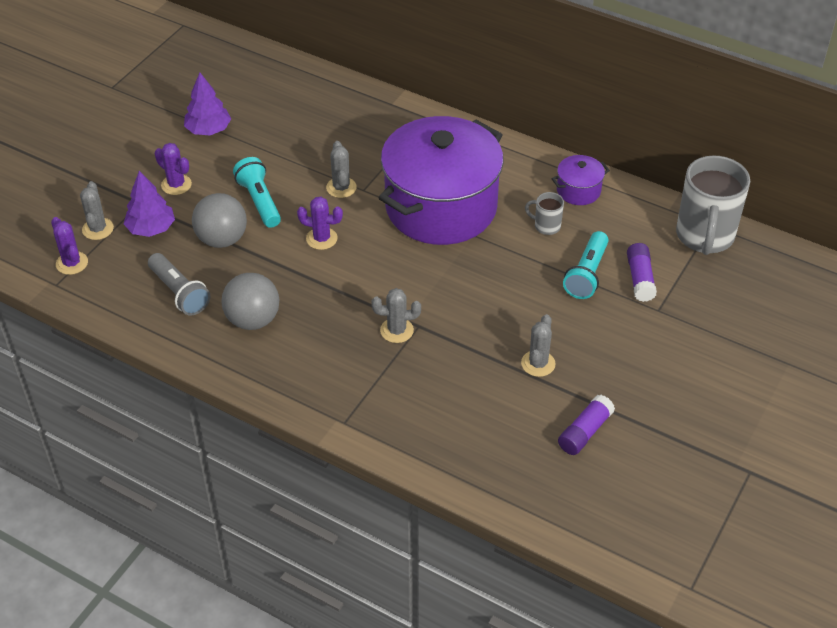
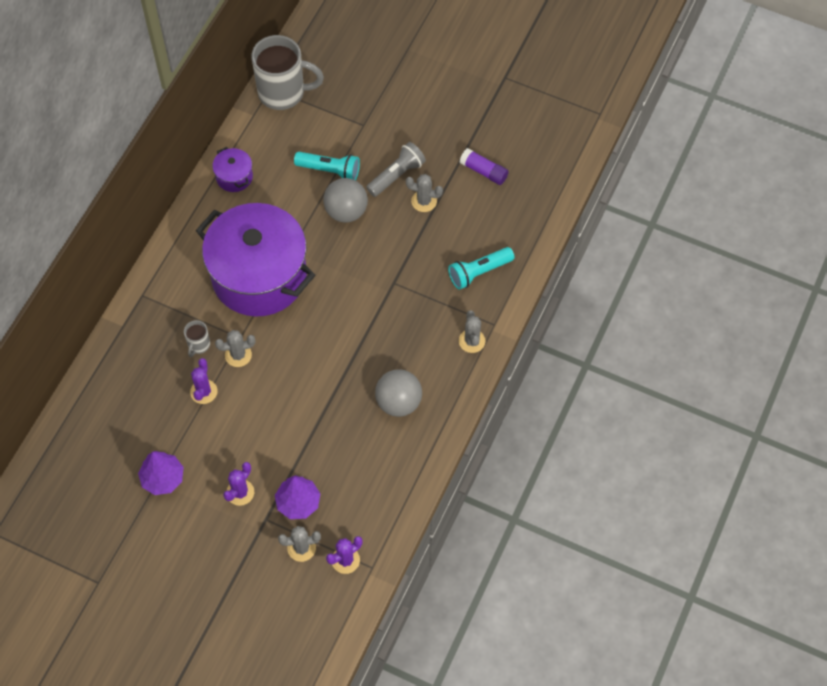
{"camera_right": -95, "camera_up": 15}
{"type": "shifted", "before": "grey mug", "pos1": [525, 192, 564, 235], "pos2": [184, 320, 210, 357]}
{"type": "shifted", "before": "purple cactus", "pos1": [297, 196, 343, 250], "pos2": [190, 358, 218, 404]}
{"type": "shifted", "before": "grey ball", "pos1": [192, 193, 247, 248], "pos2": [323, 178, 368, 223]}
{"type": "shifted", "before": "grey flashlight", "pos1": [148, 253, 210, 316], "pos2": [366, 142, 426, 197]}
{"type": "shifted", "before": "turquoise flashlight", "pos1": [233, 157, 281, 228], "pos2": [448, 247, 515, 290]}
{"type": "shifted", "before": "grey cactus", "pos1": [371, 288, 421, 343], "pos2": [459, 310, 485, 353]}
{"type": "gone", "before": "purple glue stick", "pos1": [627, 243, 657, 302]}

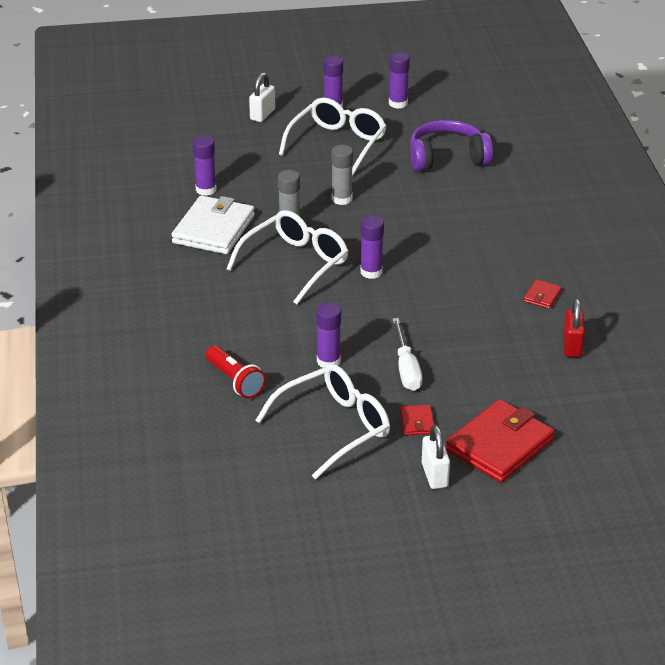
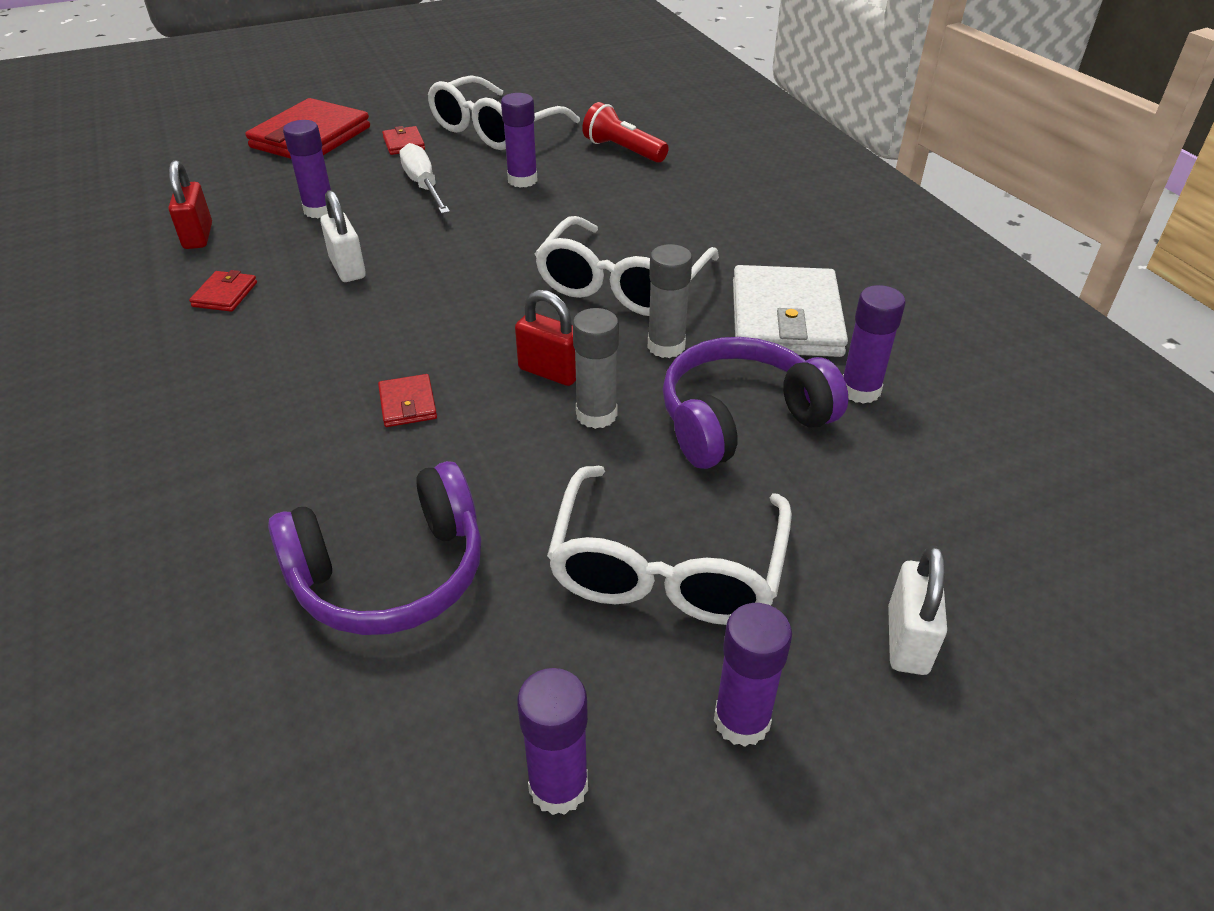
{"camera_right": 165, "camera_up": 5}
{"type": "shifted", "before": "purple glue stick", "pos1": [360, 215, 384, 279], "pos2": [283, 120, 331, 218]}
{"type": "shifted", "before": "white padlock", "pos1": [422, 425, 450, 489], "pos2": [320, 190, 366, 282]}
{"type": "new", "after": "red wallet", "pos2": [378, 374, 437, 427]}
{"type": "new", "after": "red padlock", "pos2": [515, 290, 576, 386]}
{"type": "new", "after": "purple headphones", "pos2": [662, 337, 848, 469]}

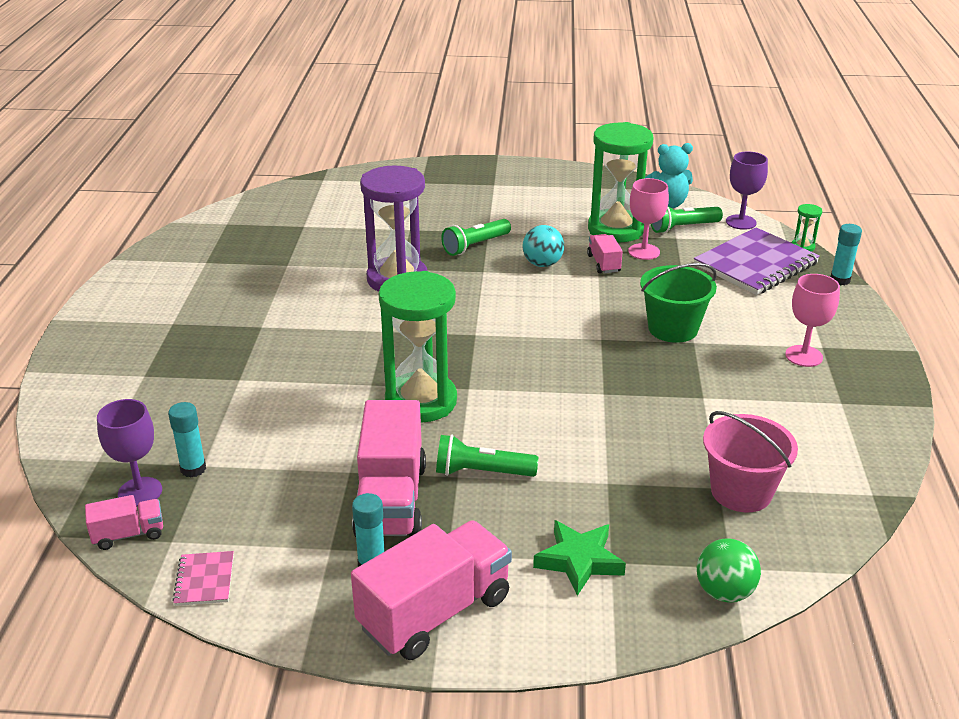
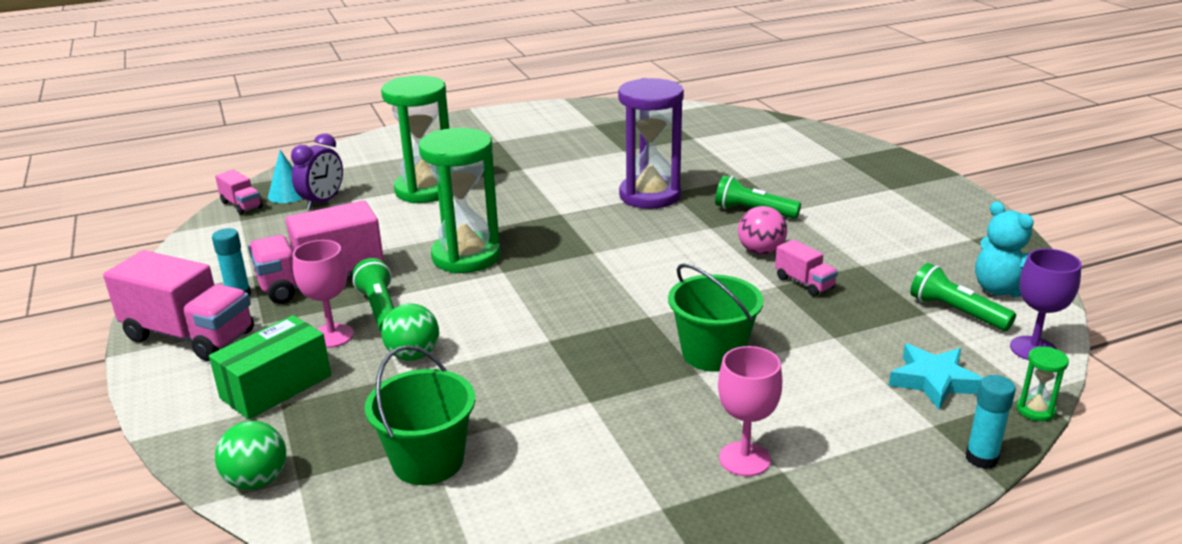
{"camera_right": 65, "camera_up": -5}
{"type": "swapped", "before": "green star", "after": "green box", "pos1": [533, 520, 626, 596], "pos2": [209, 315, 331, 420]}
{"type": "swapped", "before": "purple goblet", "after": "turquoise cone", "pos1": [97, 399, 162, 507], "pos2": [268, 150, 303, 203]}
{"type": "swapped", "before": "turquoise glue stick", "after": "purple clock", "pos1": [168, 402, 206, 478], "pos2": [291, 133, 343, 210]}
{"type": "shifted", "before": "pink goblet", "pos1": [628, 178, 669, 260], "pos2": [293, 240, 354, 348]}
{"type": "repainted", "before": "pink bucket", "after": "green bucket", "pos1": [703, 411, 798, 513], "pos2": [365, 345, 475, 485]}
{"type": "shifted", "before": "green hourglass", "pos1": [588, 122, 653, 242], "pos2": [381, 76, 449, 203]}
{"type": "new", "after": "green ball", "pos2": [381, 303, 439, 361]}
{"type": "repainted", "before": "turquoise ball", "after": "pink ball", "pos1": [523, 225, 564, 267], "pos2": [738, 206, 787, 255]}
{"type": "rotated", "before": "pink truck", "pos1": [587, 234, 623, 273], "pos2": [775, 239, 838, 296], "turn": 90}
{"type": "swapped", "before": "purple notebook", "after": "turquoise star", "pos1": [694, 227, 820, 295], "pos2": [889, 344, 983, 410]}
{"type": "gone", "before": "pink notebook", "pos1": [172, 551, 234, 606]}

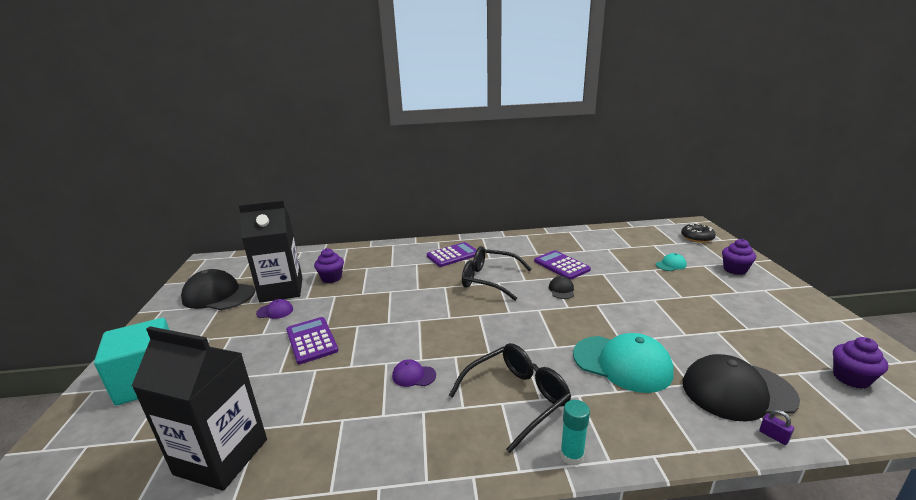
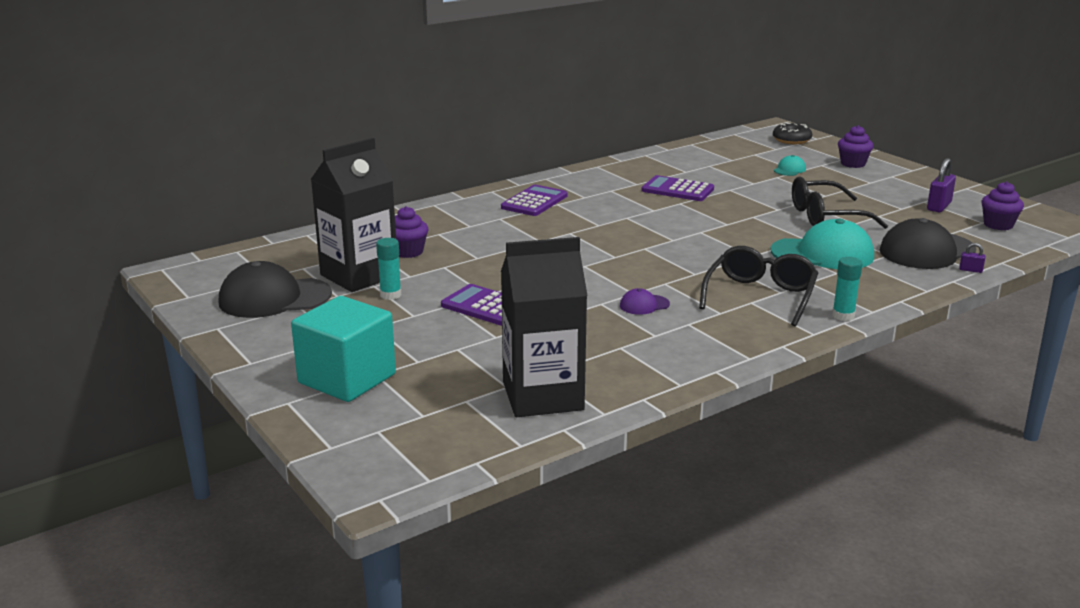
{"camera_right": -30, "camera_up": 0}
{"type": "swapped", "before": "purple cap", "after": "turquoise glue stick", "pos1": [256, 299, 293, 319], "pos2": [376, 238, 401, 300]}
{"type": "shifted", "before": "black glasses", "pos1": [462, 246, 532, 301], "pos2": [792, 177, 888, 229]}
{"type": "new", "after": "purple padlock", "pos2": [927, 158, 956, 212]}
{"type": "gone", "before": "black cap", "pos1": [549, 276, 574, 299]}

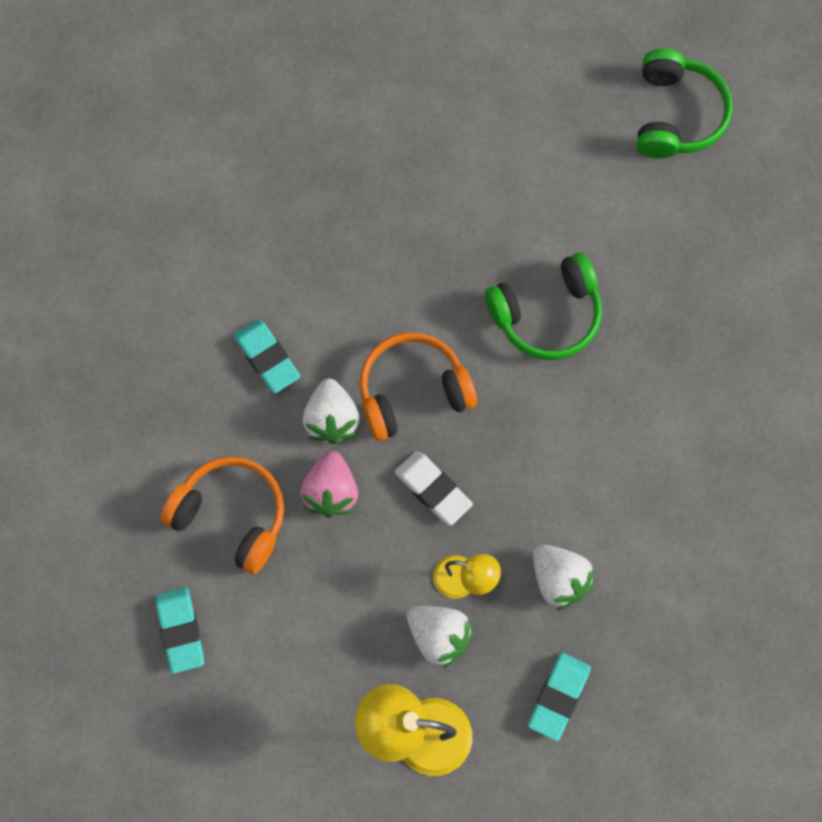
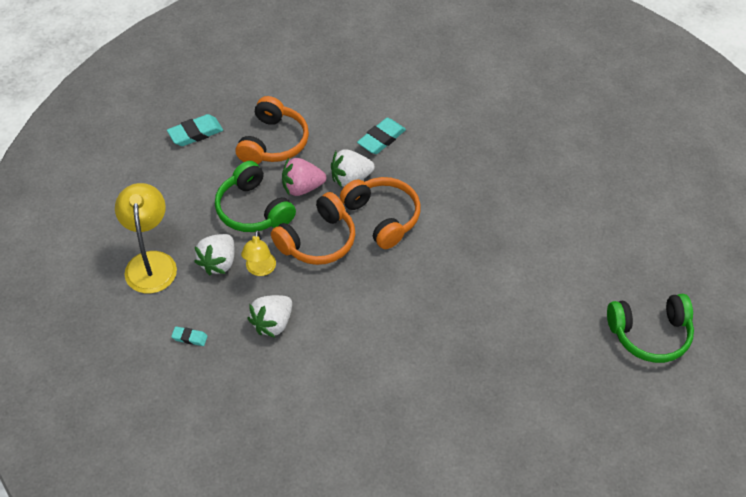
{"camera_right": 75, "camera_up": -20}
{"type": "scaled", "before": "turquoise eraser", "pos1": [528, 653, 591, 741], "pos2": [171, 326, 208, 346], "scale": 0.56}
{"type": "shifted", "before": "green headphones", "pos1": [485, 253, 602, 360], "pos2": [215, 161, 296, 232]}
{"type": "swapped", "before": "white eraser", "after": "orange headphones", "pos1": [395, 451, 473, 526], "pos2": [271, 192, 355, 265]}

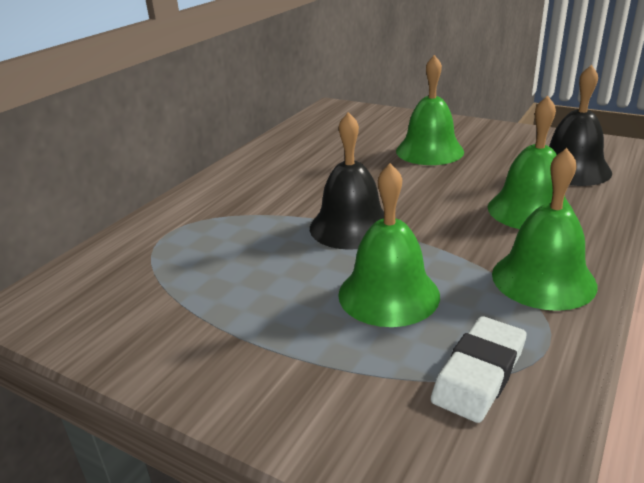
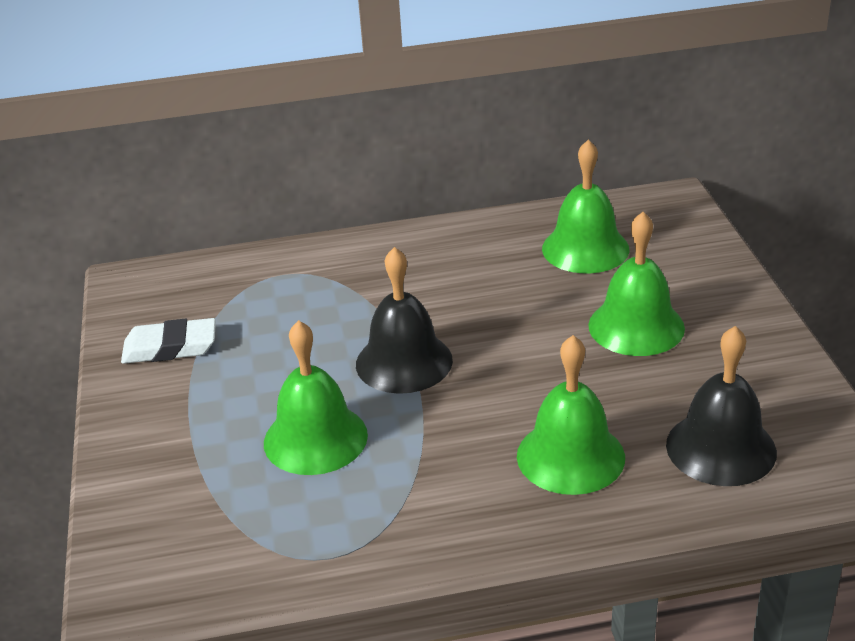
{"camera_right": 50, "camera_up": 5}
{"type": "shifted", "before": "white eraser", "pos1": [430, 316, 527, 423], "pos2": [121, 318, 216, 364]}
{"type": "shifted", "before": "green bell", "pos1": [492, 148, 597, 311], "pos2": [542, 140, 629, 274]}

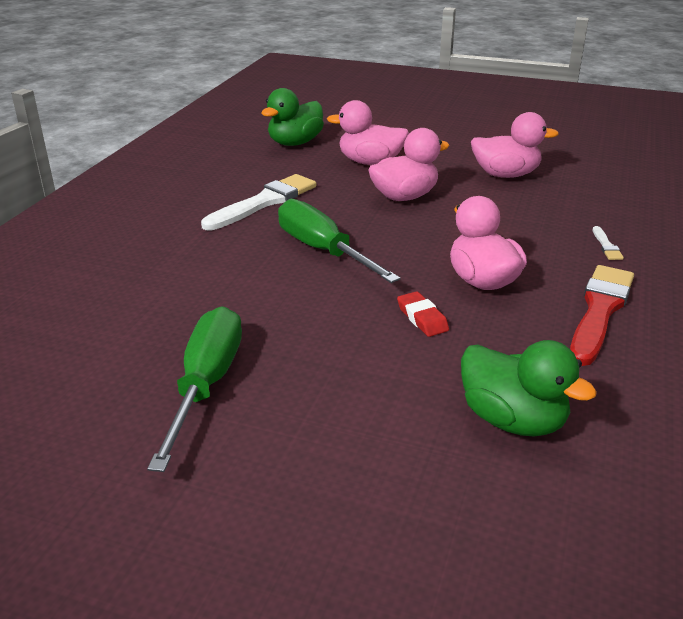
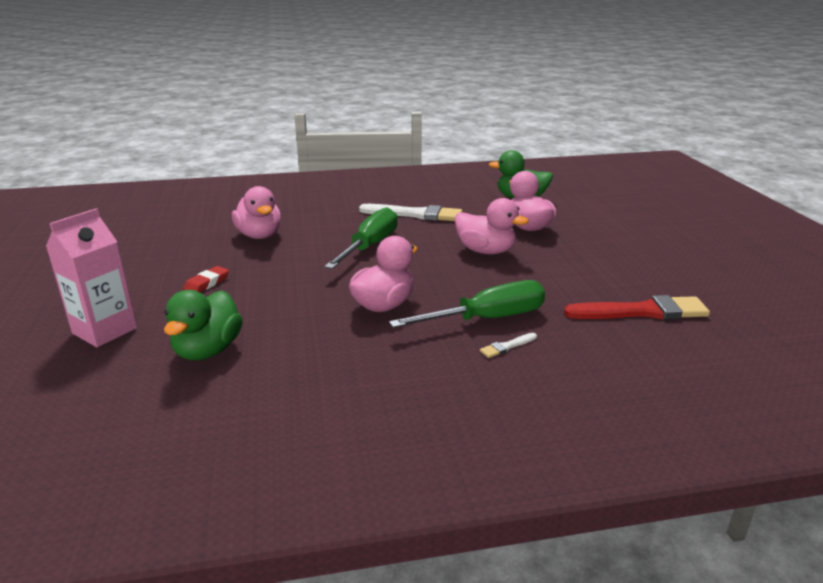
{"camera_right": 60, "camera_up": -5}
{"type": "new", "after": "pink carton", "pos2": [46, 208, 137, 347]}
{"type": "shifted", "before": "red eraser", "pos1": [397, 291, 449, 337], "pos2": [183, 266, 229, 293]}
{"type": "shifted", "before": "pink duck", "pos1": [471, 112, 559, 178], "pos2": [232, 186, 281, 239]}
{"type": "shifted", "before": "green screwdriver", "pos1": [147, 306, 242, 472], "pos2": [389, 280, 545, 328]}
{"type": "shifted", "before": "red brush", "pos1": [570, 265, 634, 366], "pos2": [564, 295, 710, 320]}

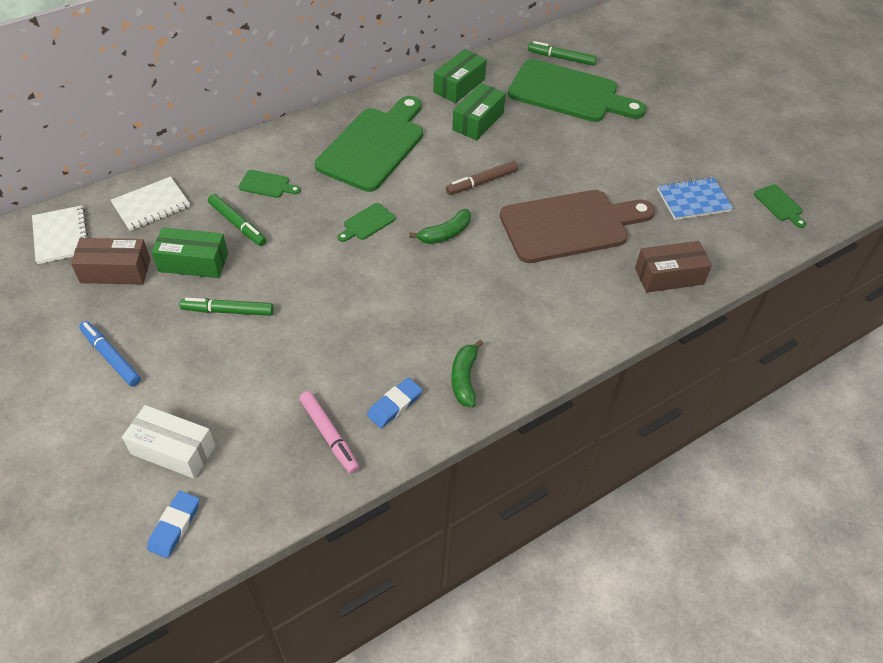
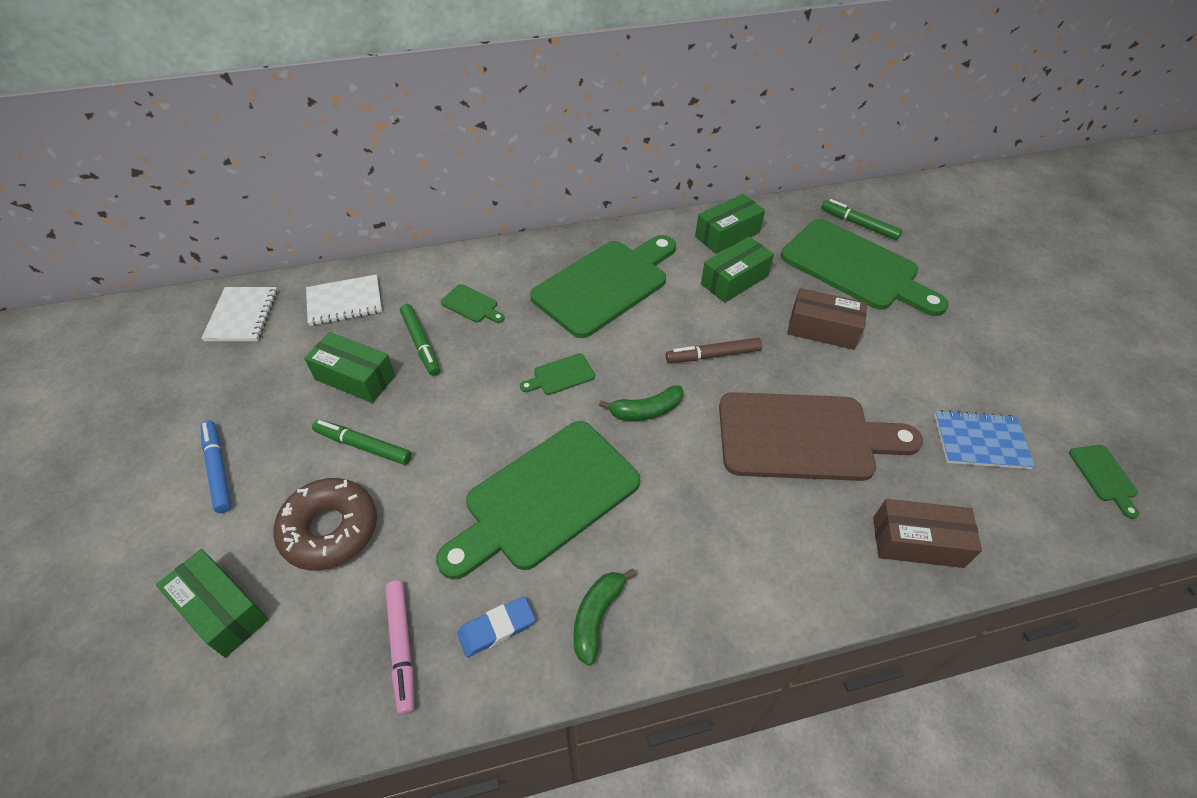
{"camera_right": 20, "camera_up": 0}
{"type": "repainted", "before": "white box", "after": "green box", "pos1": [122, 405, 215, 479], "pos2": [156, 549, 269, 658]}
{"type": "new", "after": "brown donut", "pos2": [273, 478, 377, 571]}
{"type": "new", "after": "green cutting board", "pos2": [436, 421, 640, 580]}
{"type": "shifted", "before": "brown box", "pos1": [71, 238, 151, 284], "pos2": [787, 288, 867, 350]}
{"type": "gone", "before": "blue eraser", "pos1": [147, 491, 200, 558]}

